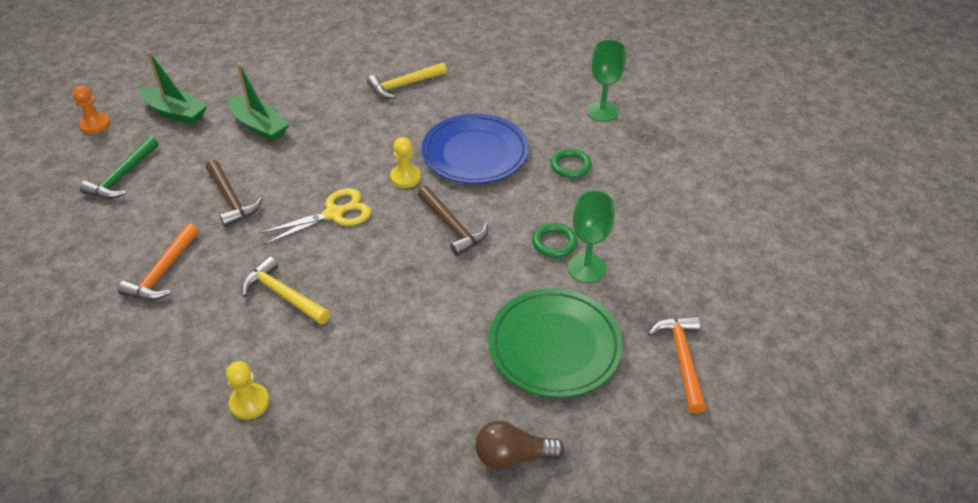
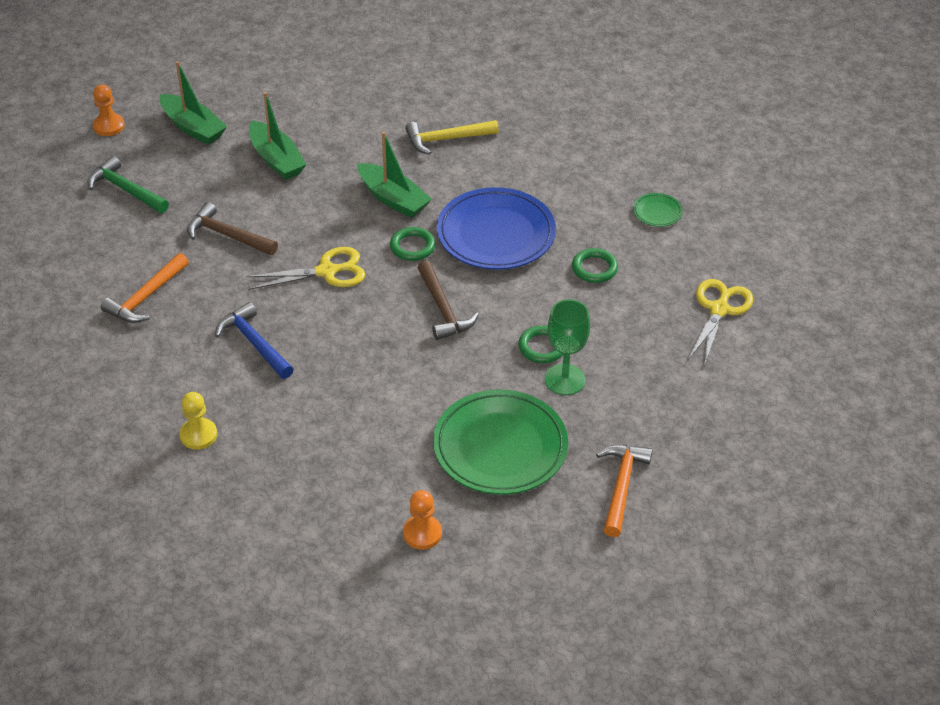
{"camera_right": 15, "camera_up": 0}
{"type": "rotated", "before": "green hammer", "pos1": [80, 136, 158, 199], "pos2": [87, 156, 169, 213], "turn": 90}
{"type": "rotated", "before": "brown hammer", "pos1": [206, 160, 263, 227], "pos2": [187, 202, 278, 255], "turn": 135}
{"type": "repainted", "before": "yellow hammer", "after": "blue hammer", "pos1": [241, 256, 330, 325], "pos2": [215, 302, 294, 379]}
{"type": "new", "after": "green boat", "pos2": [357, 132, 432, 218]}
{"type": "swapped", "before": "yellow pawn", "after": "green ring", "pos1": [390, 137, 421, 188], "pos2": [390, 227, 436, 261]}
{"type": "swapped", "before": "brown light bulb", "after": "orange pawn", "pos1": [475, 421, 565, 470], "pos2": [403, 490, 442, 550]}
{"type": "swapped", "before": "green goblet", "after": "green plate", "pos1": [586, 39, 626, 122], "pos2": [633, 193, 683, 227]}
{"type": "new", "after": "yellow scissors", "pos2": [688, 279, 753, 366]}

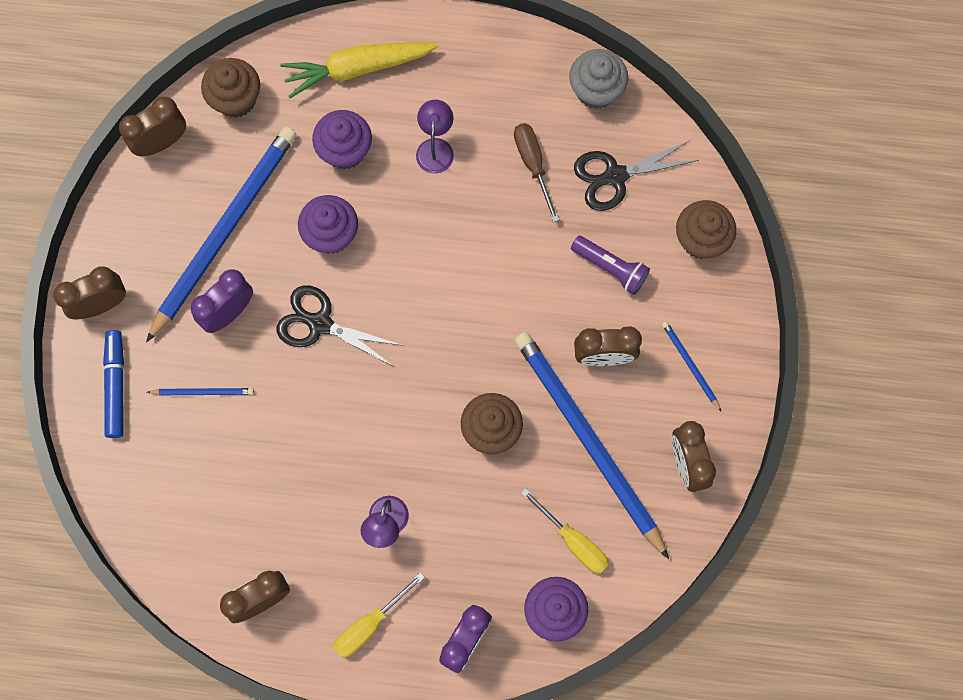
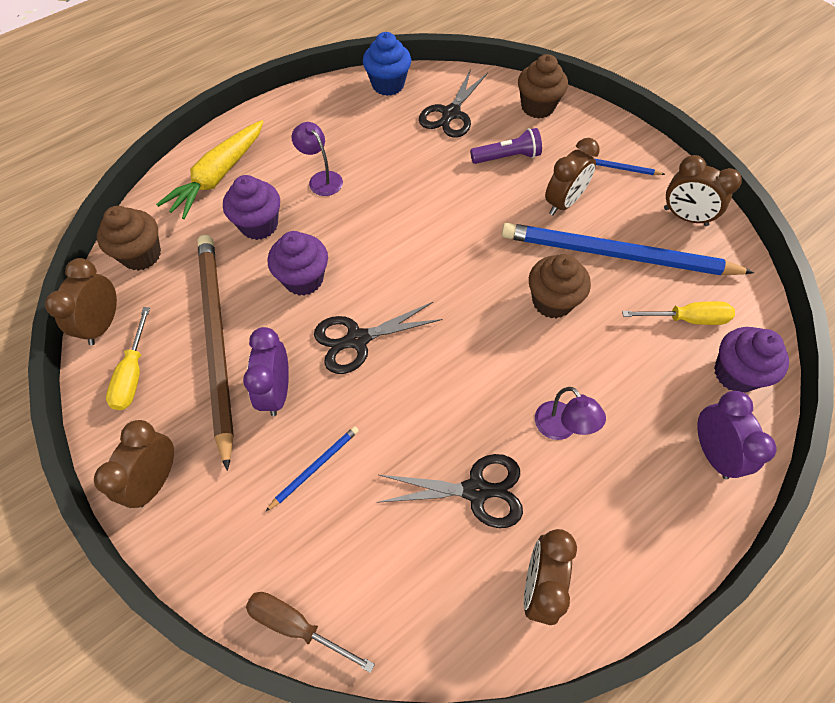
{"camera_right": -45, "camera_up": -15}
{"type": "shifted", "before": "yellow screwdriver", "pos1": [333, 572, 425, 658], "pos2": [106, 307, 150, 410]}
{"type": "repainted", "before": "blue pencil", "after": "brown pencil", "pos1": [146, 127, 296, 342], "pos2": [198, 235, 234, 471]}
{"type": "shifted", "before": "brown screwdriver", "pos1": [514, 123, 559, 222], "pos2": [246, 592, 375, 673]}
{"type": "repainted", "before": "grey cupcake", "after": "blue cupcake", "pos1": [569, 49, 628, 109], "pos2": [363, 32, 411, 96]}
{"type": "new", "after": "black scissors", "pos2": [377, 454, 523, 528]}
{"type": "gone", "before": "blue marker", "pos1": [103, 330, 124, 438]}

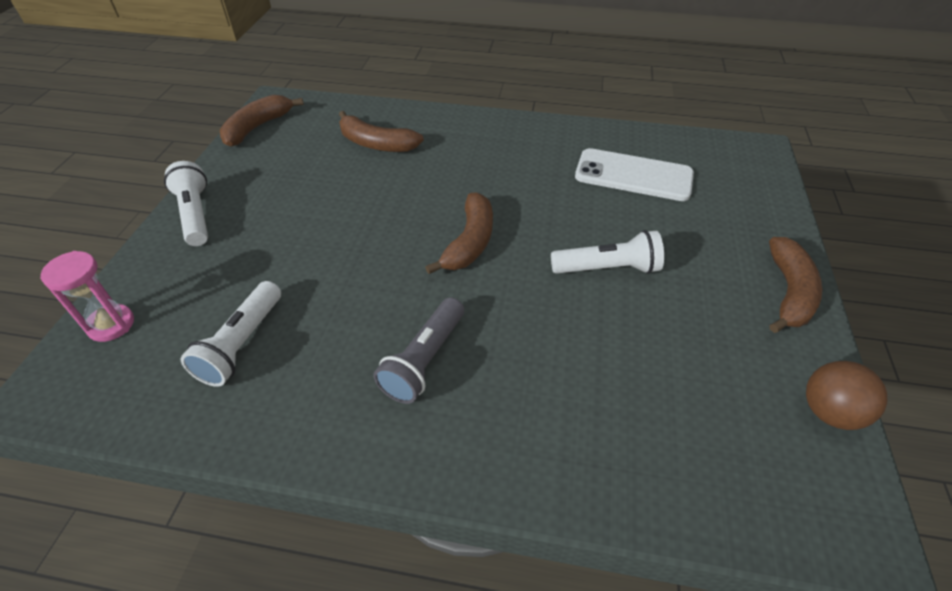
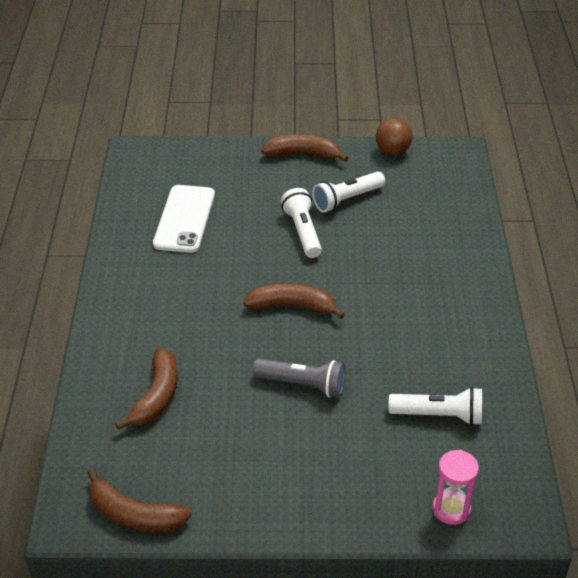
{"camera_right": -100, "camera_up": -5}
{"type": "shifted", "before": "grey flashlight", "pos1": [374, 297, 464, 404], "pos2": [253, 358, 345, 397]}
{"type": "shifted", "before": "white flashlight", "pos1": [164, 161, 208, 246], "pos2": [312, 172, 385, 213]}

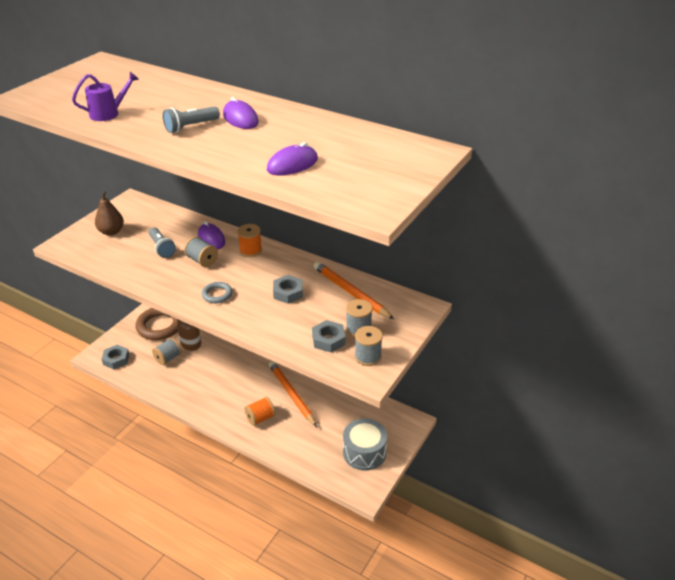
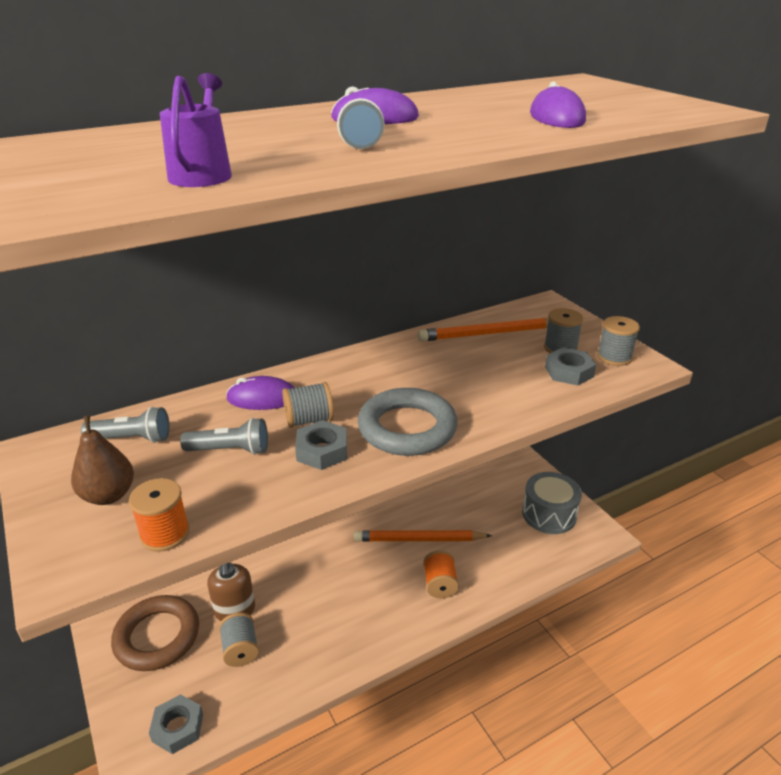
{"camera_right": -60, "camera_up": -5}
{"type": "new", "after": "grey flashlight", "pos2": [81, 407, 170, 443]}
{"type": "shifted", "before": "orange spool", "pos1": [238, 224, 262, 257], "pos2": [129, 478, 190, 552]}
{"type": "shifted", "before": "grey nut", "pos1": [273, 275, 303, 304], "pos2": [295, 420, 347, 470]}
{"type": "scaled", "before": "grey ring", "pos1": [202, 282, 233, 303], "pos2": [358, 388, 458, 456], "scale": 1.98}

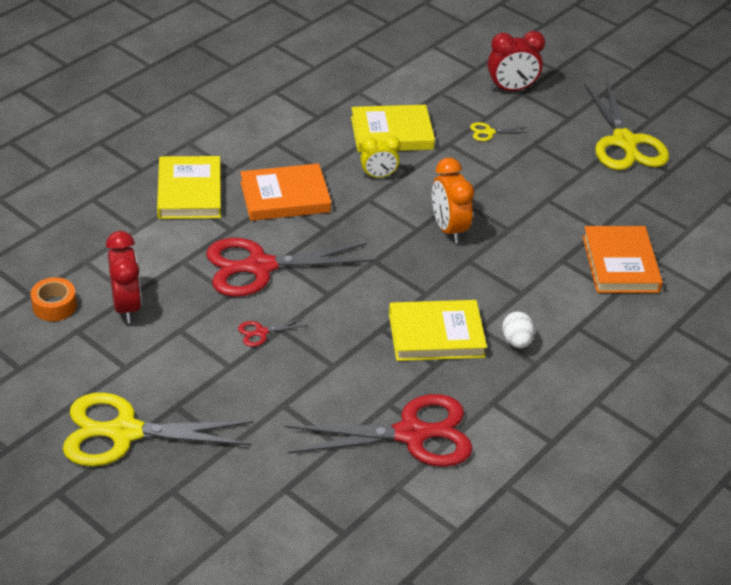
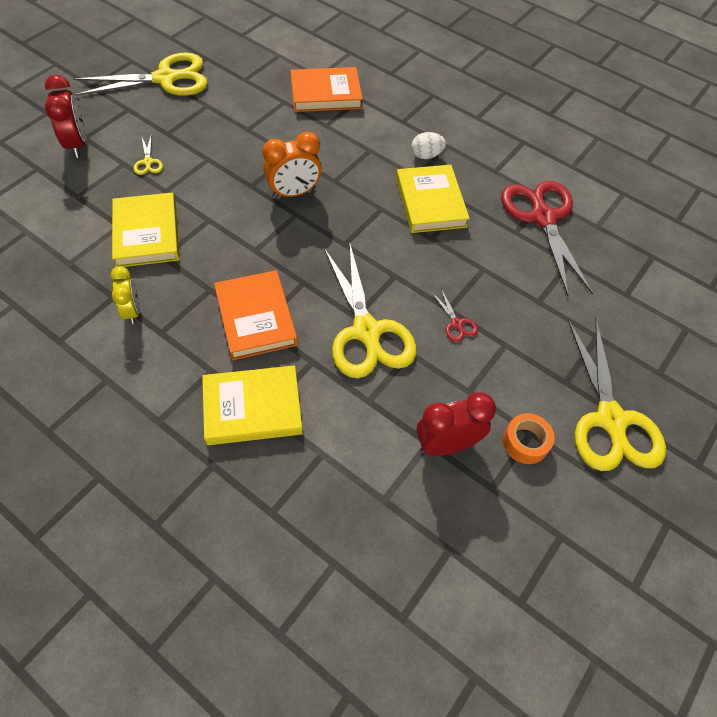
{"camera_right": -95, "camera_up": 15}
{"type": "shifted", "before": "yellow clock", "pos1": [360, 136, 400, 178], "pos2": [110, 266, 140, 324]}
{"type": "repainted", "before": "red scissors", "after": "yellow scissors", "pos1": [206, 238, 373, 297], "pos2": [324, 244, 417, 378]}
{"type": "shifted", "before": "orange tape", "pos1": [30, 277, 77, 321], "pos2": [503, 413, 555, 464]}

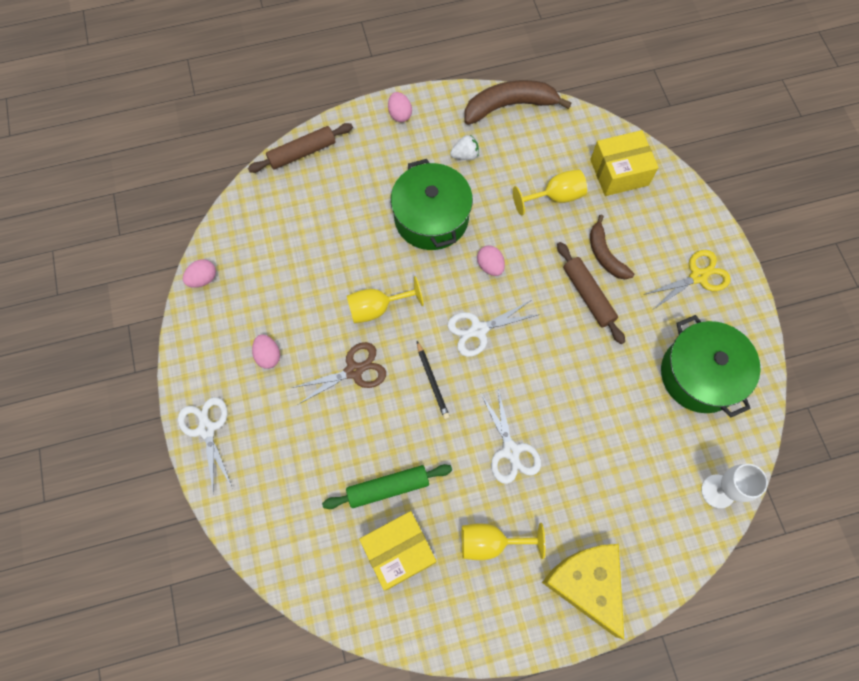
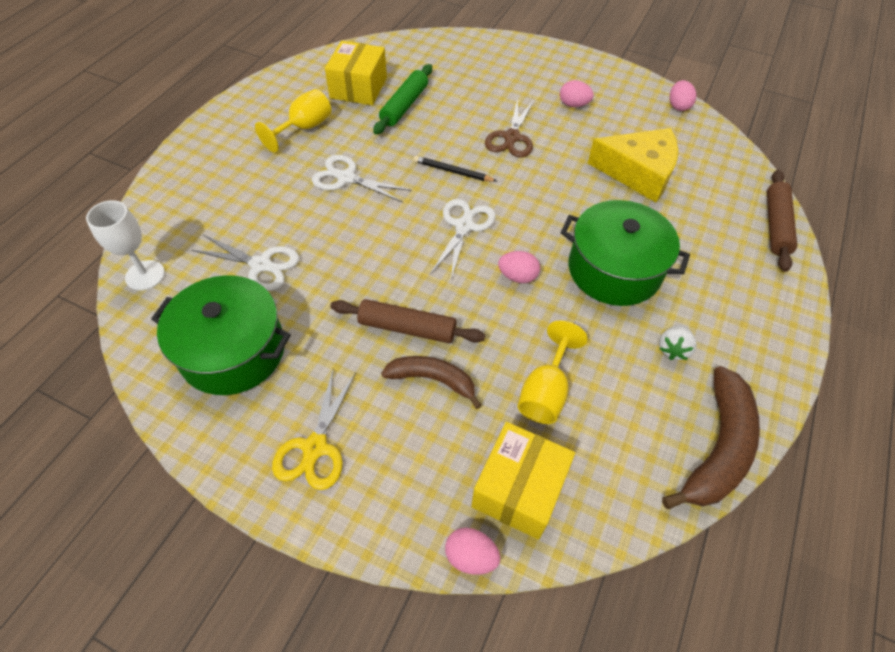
{"camera_right": 130, "camera_up": -15}
{"type": "shifted", "before": "white scissors", "pos1": [178, 397, 232, 495], "pos2": [191, 235, 299, 291]}
{"type": "shifted", "before": "pink egg", "pos1": [388, 92, 412, 122], "pos2": [445, 528, 501, 575]}
{"type": "shifted", "before": "yellow cheese", "pos1": [542, 544, 624, 639], "pos2": [588, 128, 678, 202]}
{"type": "gone", "before": "yellow goblet", "pos1": [347, 276, 424, 323]}

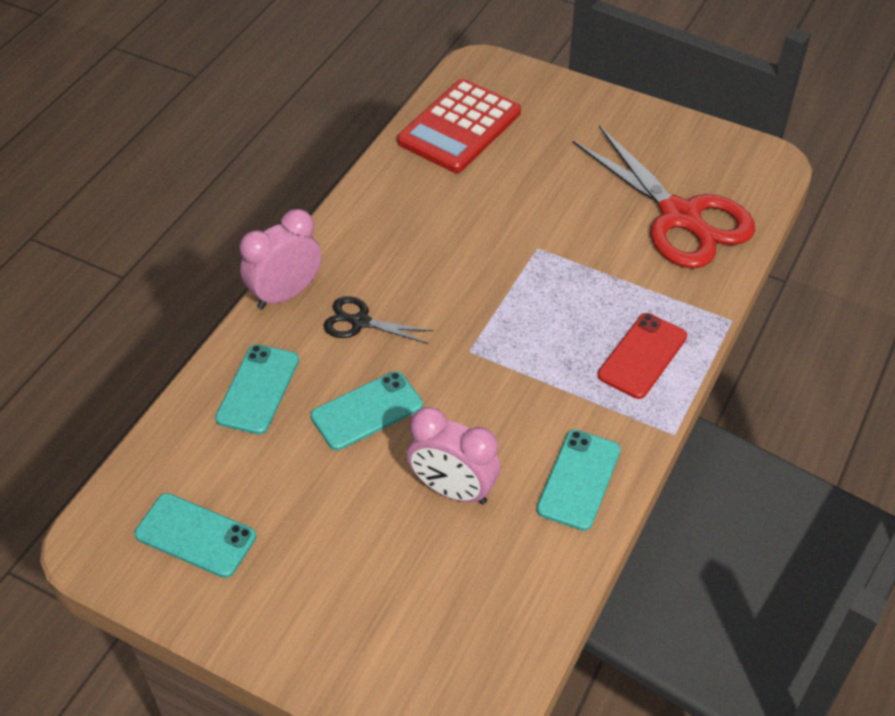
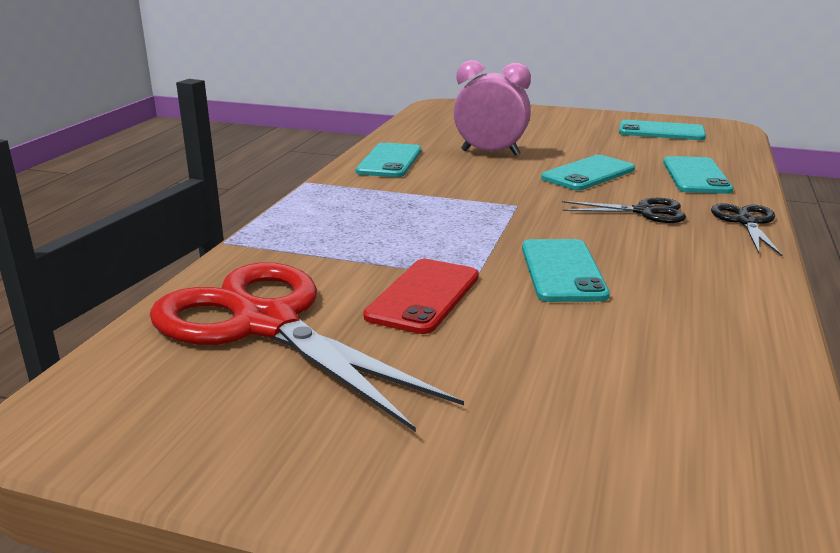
{"camera_right": 170, "camera_up": -25}
{"type": "shifted", "before": "red phone", "pos1": [598, 313, 687, 399], "pos2": [363, 259, 479, 334]}
{"type": "new", "after": "turquoise phone", "pos2": [522, 239, 610, 302]}
{"type": "swapped", "before": "pink clock", "after": "black scissors", "pos1": [239, 209, 321, 309], "pos2": [711, 203, 782, 256]}
{"type": "gone", "before": "red calculator", "pos1": [397, 79, 521, 173]}

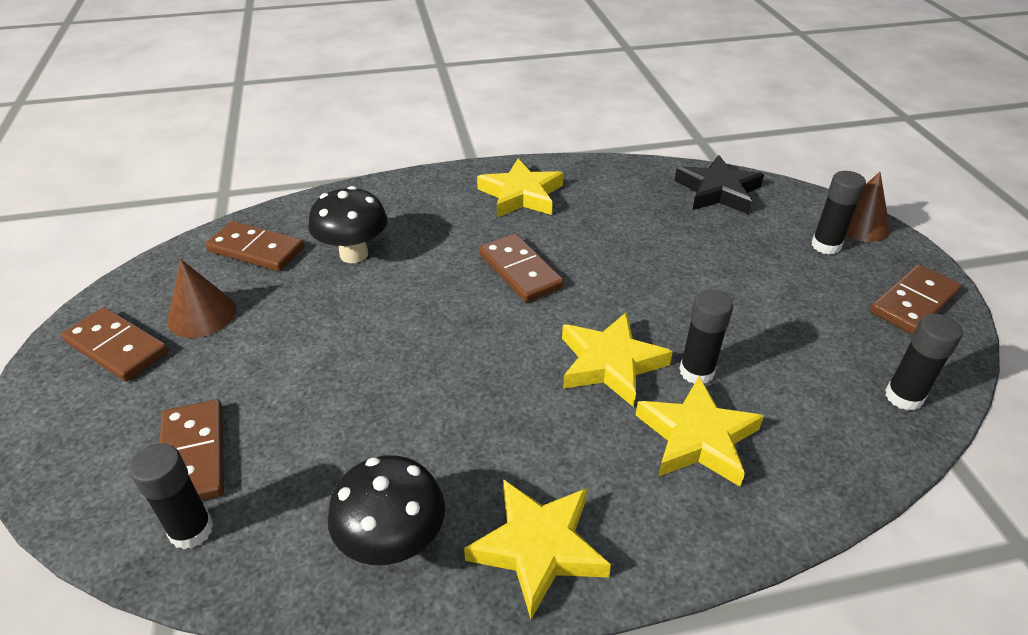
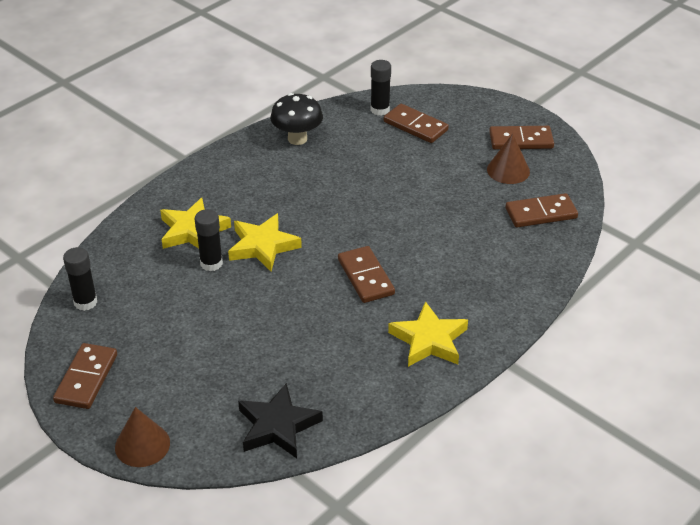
{"camera_right": 145, "camera_up": 0}
{"type": "rotated", "before": "brown domino", "pos1": [479, 233, 564, 303], "pos2": [338, 246, 395, 303], "turn": 45}
{"type": "gone", "before": "black mushroom", "pos1": [309, 186, 388, 263]}
{"type": "gone", "before": "yellow star", "pos1": [464, 479, 611, 619]}
{"type": "gone", "before": "black glue stick", "pos1": [812, 171, 866, 255]}

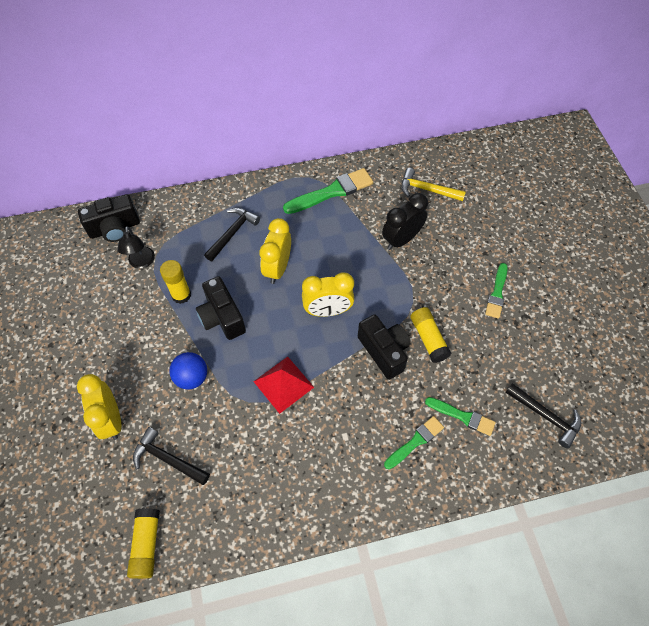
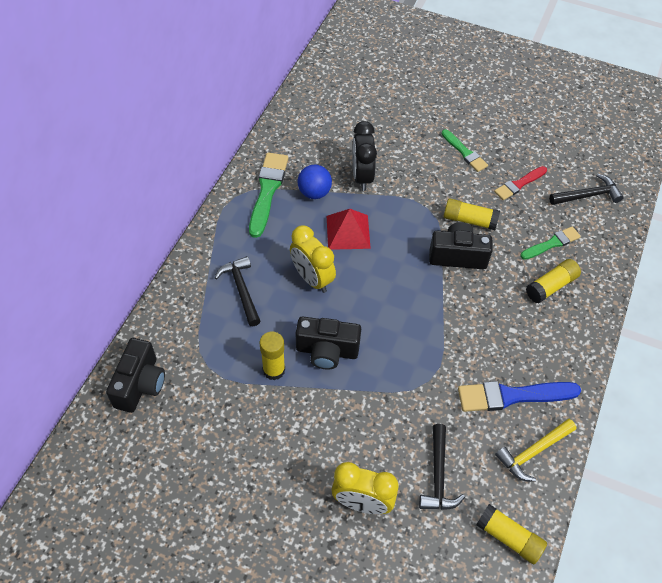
{"camera_right": -55, "camera_up": -5}
{"type": "shifted", "before": "blue ball", "pos1": [169, 352, 207, 389], "pos2": [298, 164, 332, 199]}
{"type": "shifted", "before": "red pyramid", "pos1": [253, 357, 314, 414], "pos2": [327, 209, 371, 250]}
{"type": "rotated", "before": "black hammer", "pos1": [133, 427, 210, 485], "pos2": [419, 424, 465, 510], "turn": -60}
{"type": "new", "after": "blue brush", "pos2": [458, 381, 581, 412]}
{"type": "new", "after": "red brush", "pos2": [494, 166, 547, 200]}
{"type": "shifted", "before": "yellow hammer", "pos1": [401, 168, 466, 201], "pos2": [495, 419, 576, 482]}
{"type": "swapped", "before": "green brush", "after": "yellow glue stick", "pos1": [384, 416, 444, 469], "pos2": [526, 259, 581, 303]}
{"type": "gone", "before": "black lamp", "pos1": [118, 226, 155, 268]}
{"type": "gone", "before": "yellow clock", "pos1": [302, 273, 354, 317]}

